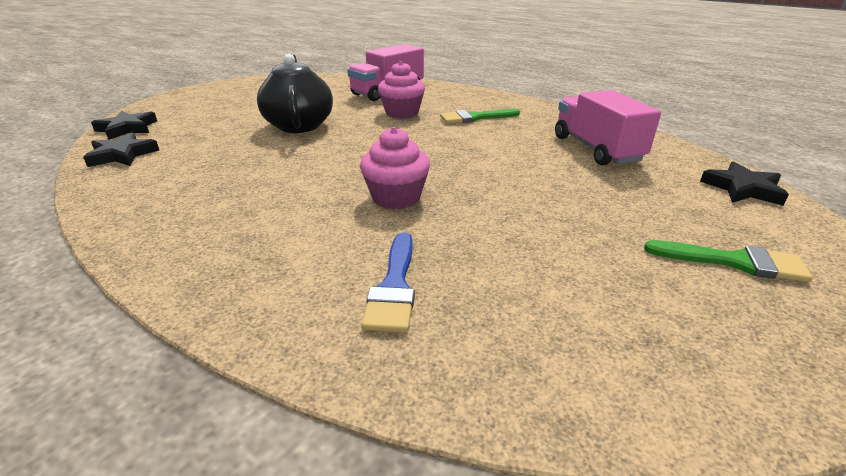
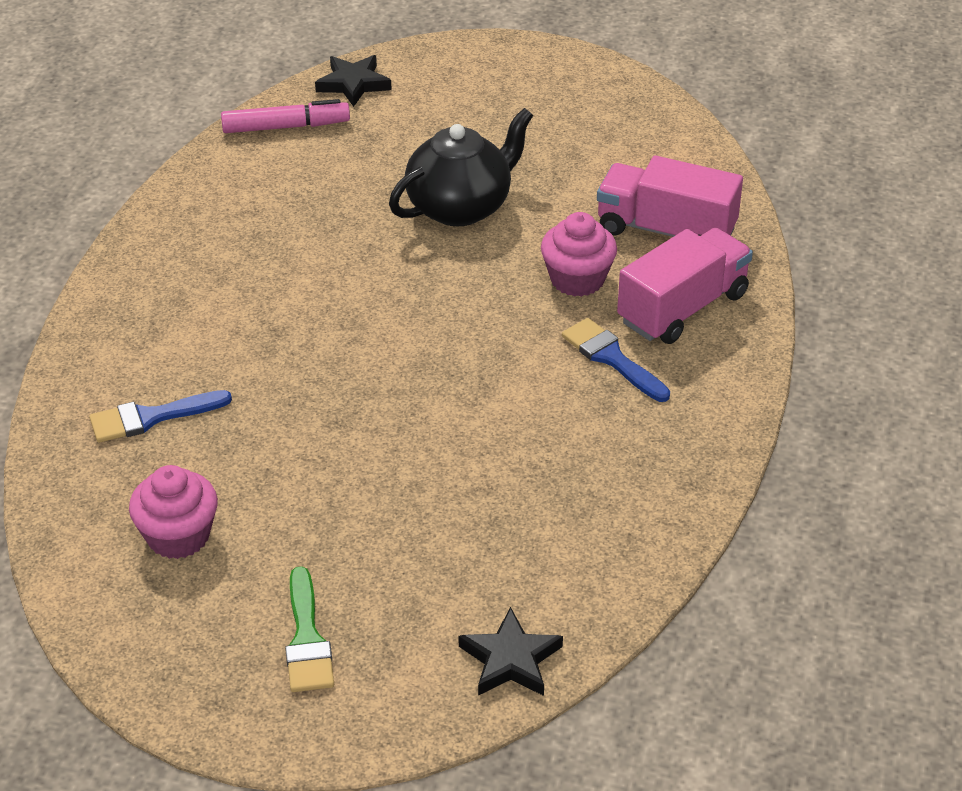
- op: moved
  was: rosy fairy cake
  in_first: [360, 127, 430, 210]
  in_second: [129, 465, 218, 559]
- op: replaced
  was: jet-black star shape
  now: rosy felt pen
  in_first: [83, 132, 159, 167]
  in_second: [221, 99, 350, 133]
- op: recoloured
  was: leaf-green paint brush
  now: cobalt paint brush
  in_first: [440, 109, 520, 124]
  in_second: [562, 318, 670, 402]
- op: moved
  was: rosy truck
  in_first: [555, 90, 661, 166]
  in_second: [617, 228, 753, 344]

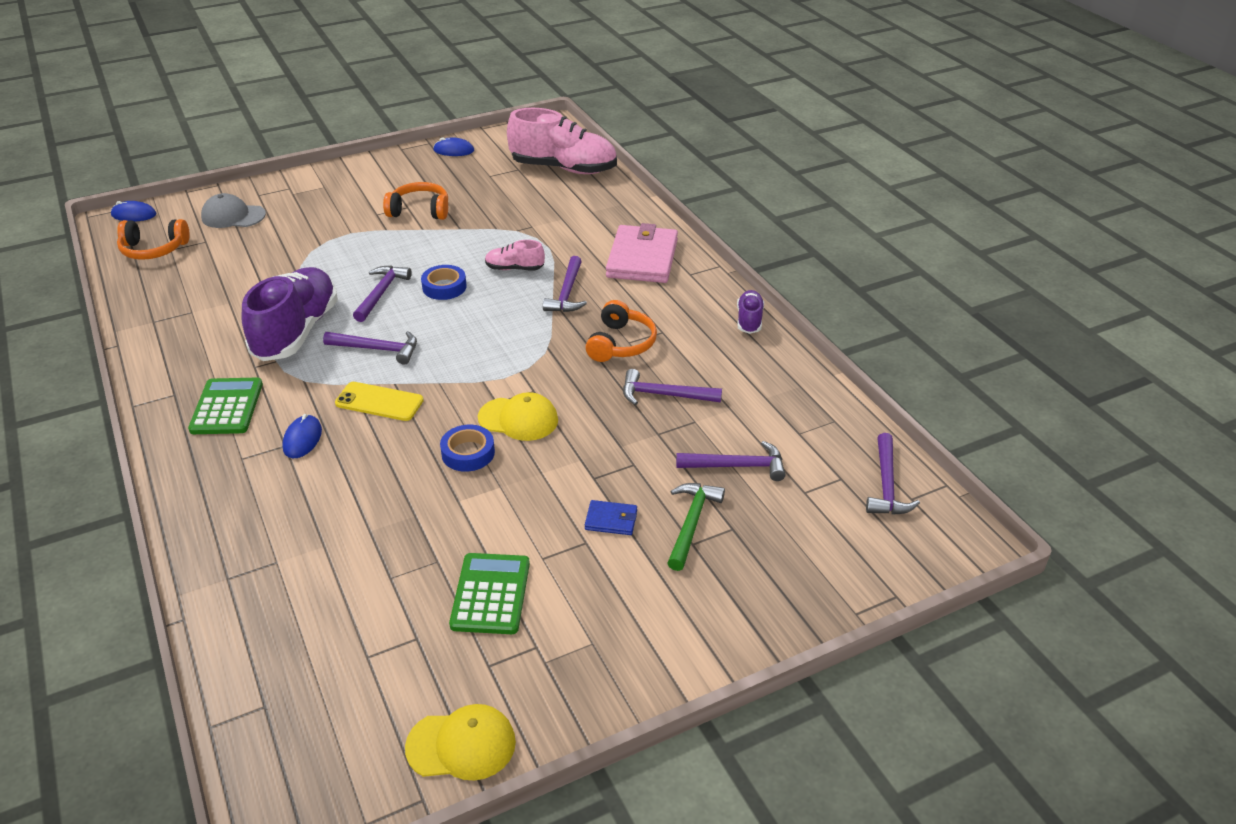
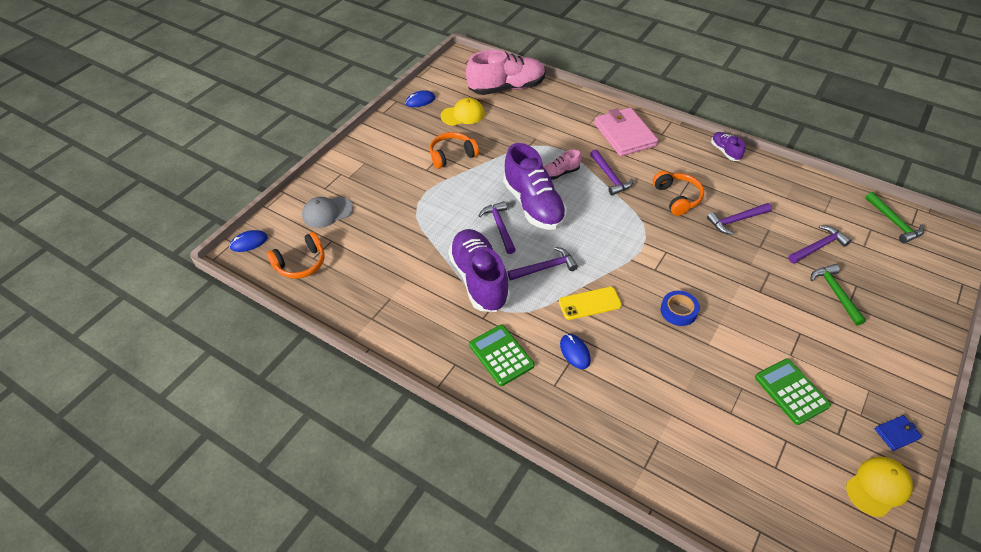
- op: moved
  was: golden peaked cap
  in_first: [478, 392, 558, 441]
  in_second: [441, 98, 485, 126]
- op: replaced
  was: cobalt tape
  now: royal purple shoe
  in_first: [421, 265, 467, 300]
  in_second: [503, 143, 567, 230]
- op: recoloured
  was: royal purple hammer
  now: leaf-green hammer
  in_first: [866, 433, 920, 515]
  in_second: [865, 192, 924, 243]
- op: moved
  was: cobalt card wallet
  in_first: [585, 500, 637, 535]
  in_second: [875, 415, 922, 451]

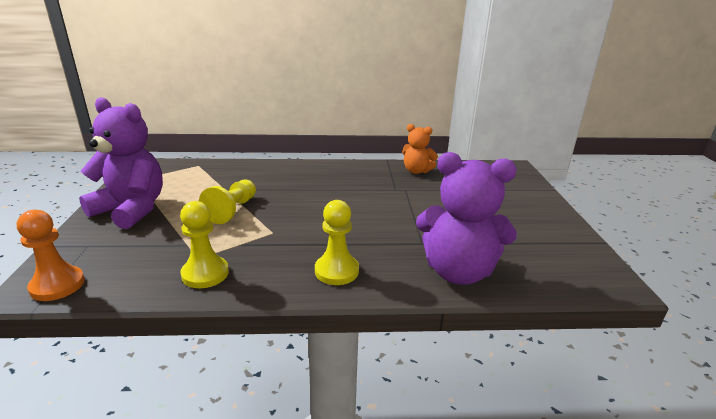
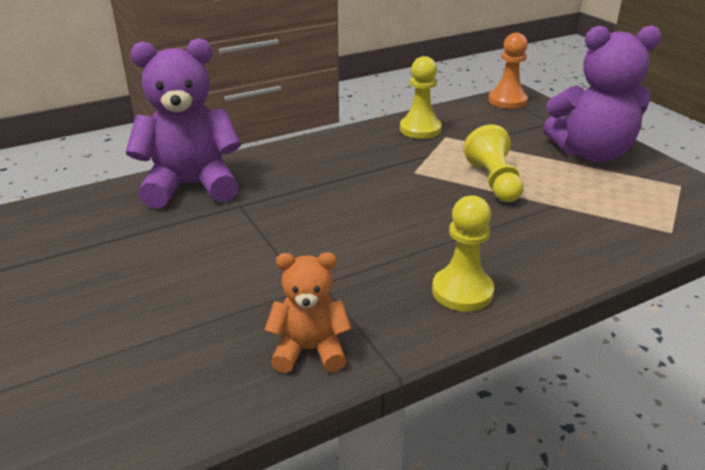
- op: moved
  was: golden pawn
  in_first: [315, 200, 359, 285]
  in_second: [432, 195, 494, 312]

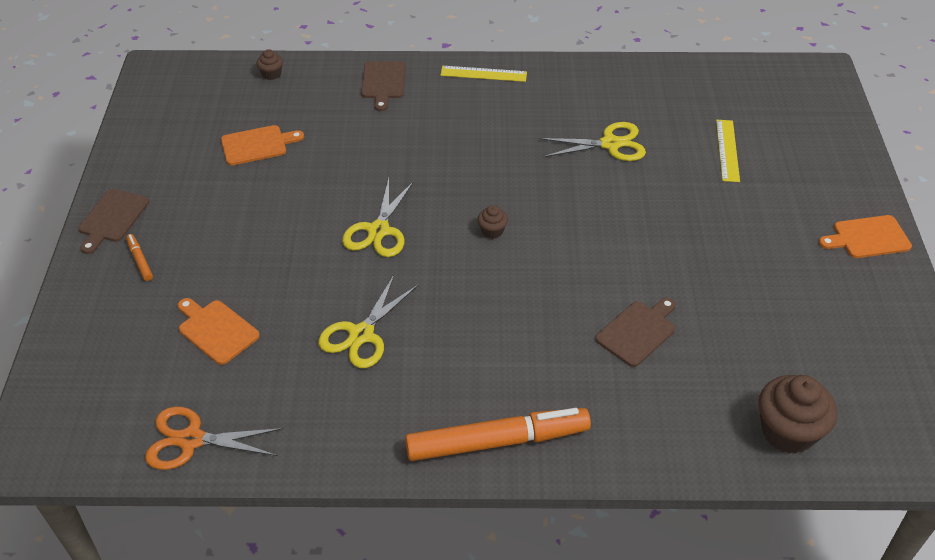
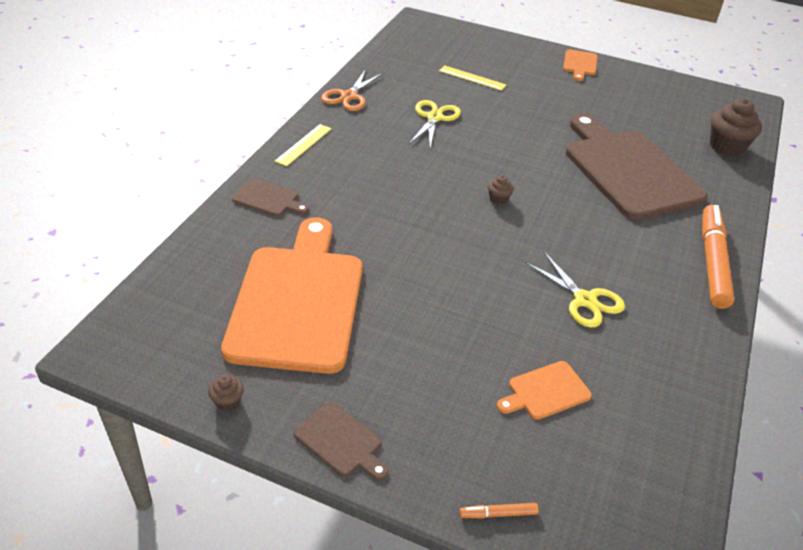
- op: moved
  was: russet fairy cake
  in_first: [257, 49, 283, 80]
  in_second: [208, 375, 244, 412]
- op: resized
  was: orange bread board
  in_first: [221, 125, 304, 166]
  in_second: [221, 217, 363, 374]
  ratio: 2.42
- op: moved
  was: orange pair of scissors
  in_first: [145, 406, 283, 470]
  in_second: [321, 69, 383, 111]
- op: moved
  was: orange felt pen
  in_first: [126, 234, 153, 281]
  in_second: [459, 503, 539, 518]
- op: resized
  was: russet bread board
  in_first: [595, 298, 676, 367]
  in_second: [566, 113, 707, 220]
  ratio: 2.42
- op: removed
  was: golden pair of scissors
  in_first: [342, 178, 414, 257]

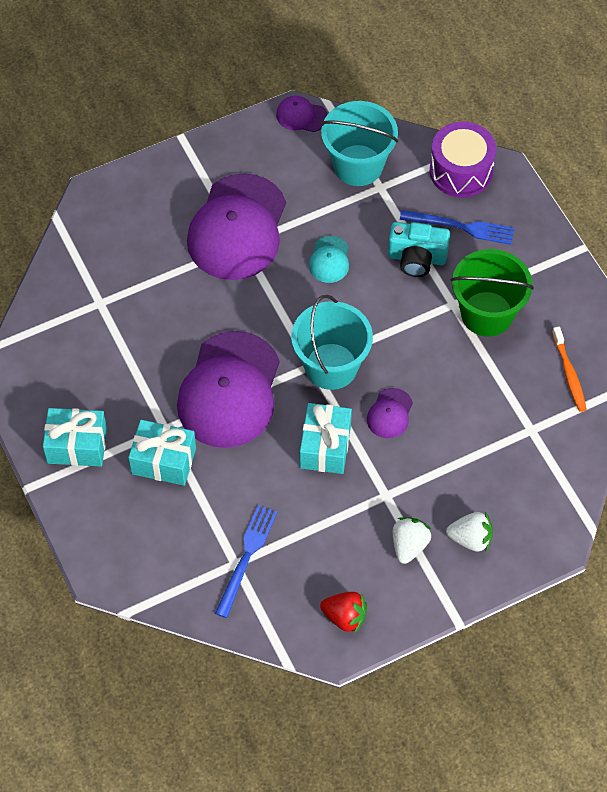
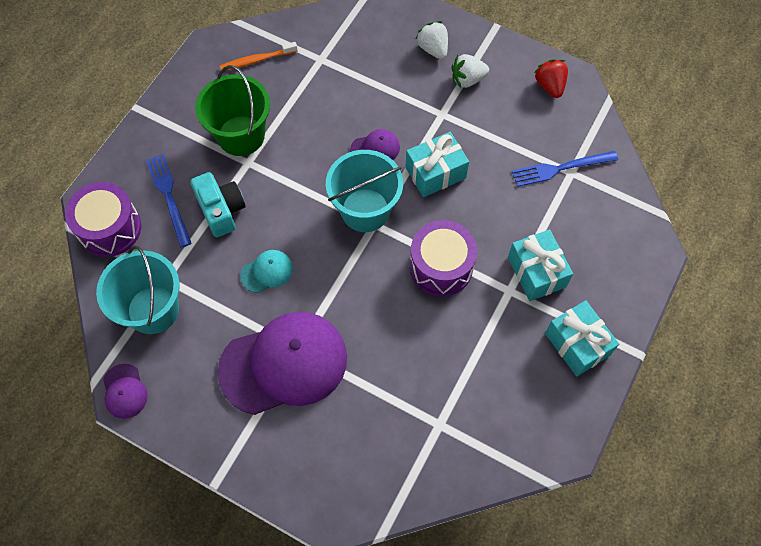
- op: turned
  was: orange toothbrush
  in_first: [552, 327, 587, 412]
  in_second: [220, 42, 297, 71]
  clockwise: -150
- op: replaced
  was: royal purple peaked cap
  now: royal purple toy drum
  in_first: [177, 331, 280, 448]
  in_second: [410, 220, 477, 296]

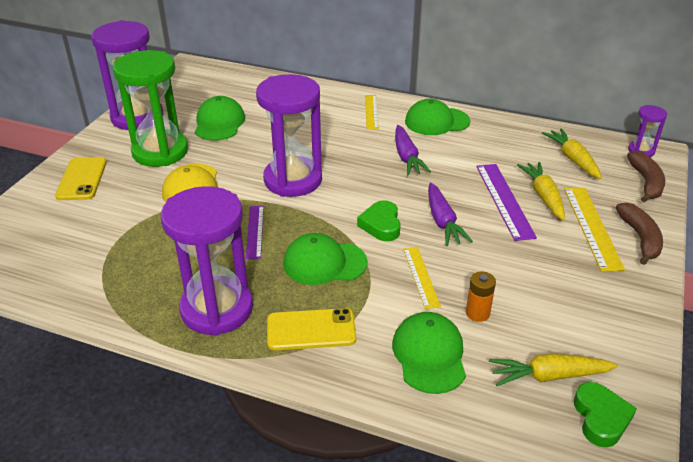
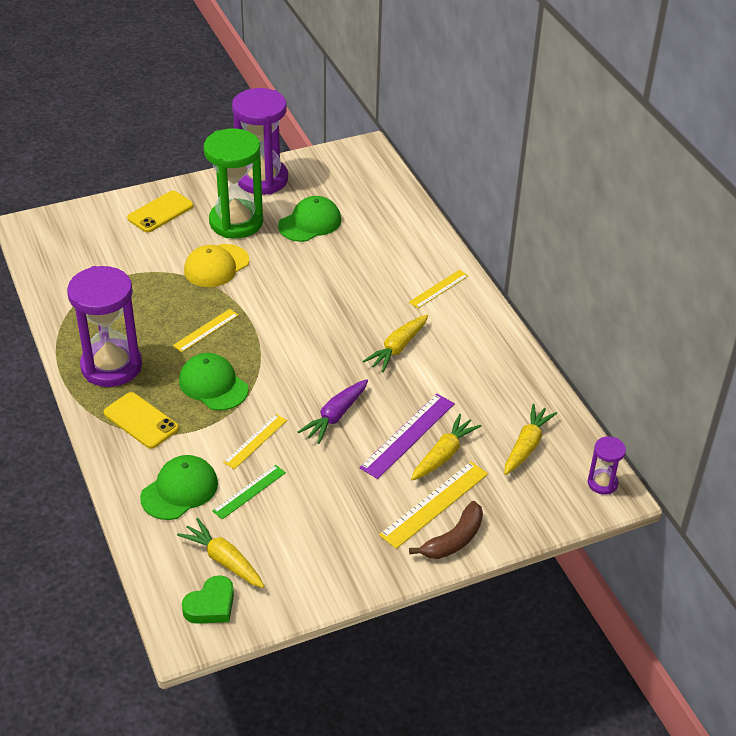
- op: recoloured
  was: royal purple measuring stick
  now: golden measuring stick
  in_first: [246, 206, 264, 259]
  in_second: [173, 309, 239, 352]
- op: replaced
  was: orange battery
  now: leaf-green measuring stick
  in_first: [466, 271, 496, 322]
  in_second: [212, 465, 286, 519]
- op: recoloured
  was: royal purple carrot
  now: golden carrot
  in_first: [395, 125, 431, 175]
  in_second: [363, 315, 428, 372]
- op: removed
  was: royal purple sand timer
  in_first: [256, 74, 322, 197]
- op: removed
  was: leaf-green love heart
  in_first: [357, 200, 401, 241]
- op: removed
  was: leaf-green peaked cap
  in_first: [405, 99, 470, 135]
- op: removed
  was: russet banana fruit
  in_first: [627, 151, 665, 203]

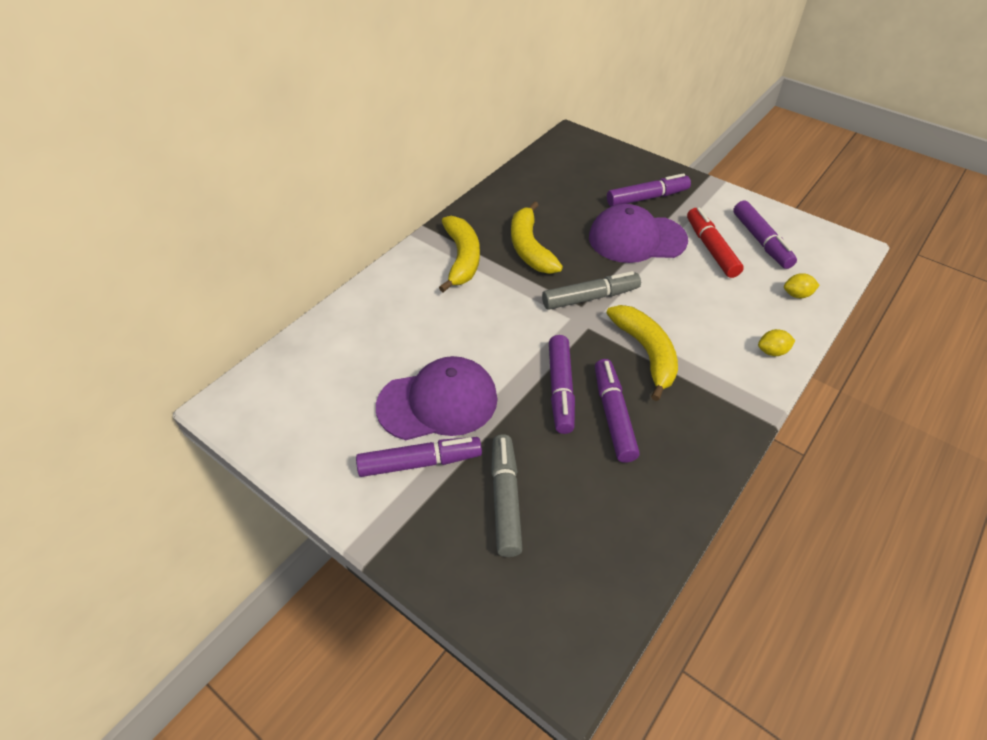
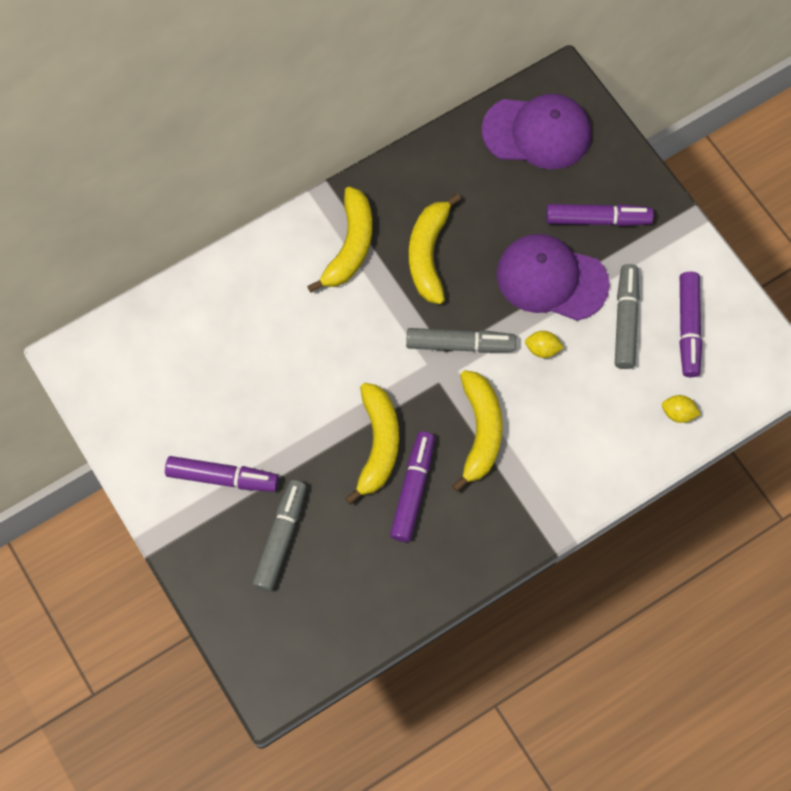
- op: replaced
  was: royal purple felt pen
  now: golden banana fruit
  in_first: [549, 335, 575, 434]
  in_second: [345, 383, 399, 505]
- op: moved
  was: royal purple peaked cap
  in_first: [376, 356, 498, 440]
  in_second: [482, 94, 591, 169]
- op: moved
  was: golden citrus fruit
  in_first: [758, 329, 795, 356]
  in_second: [525, 331, 564, 358]
- op: recoloured
  was: crimson felt pen
  now: gray felt pen
  in_first: [687, 207, 744, 278]
  in_second: [615, 264, 639, 369]

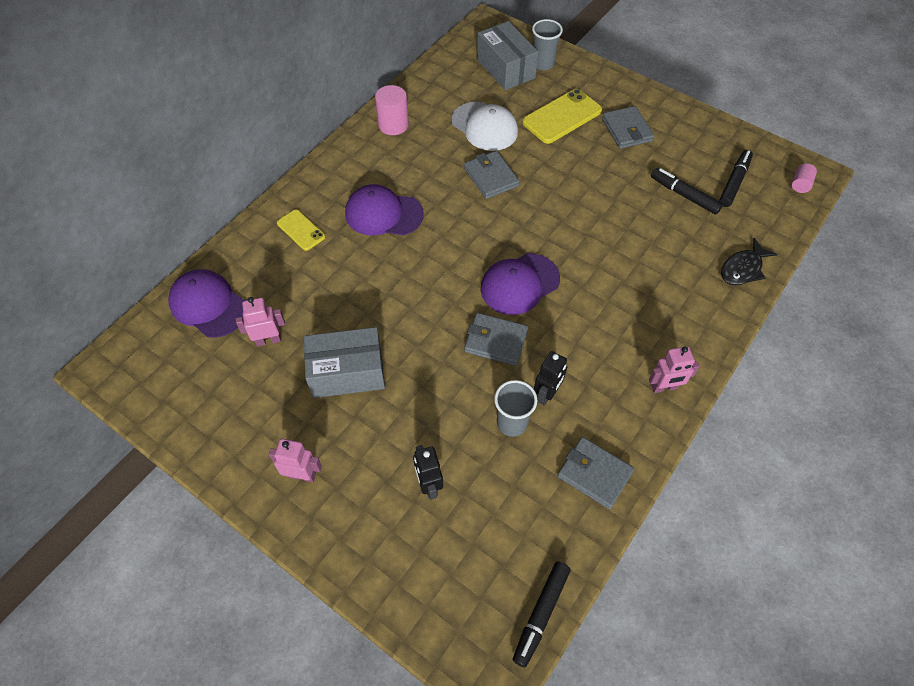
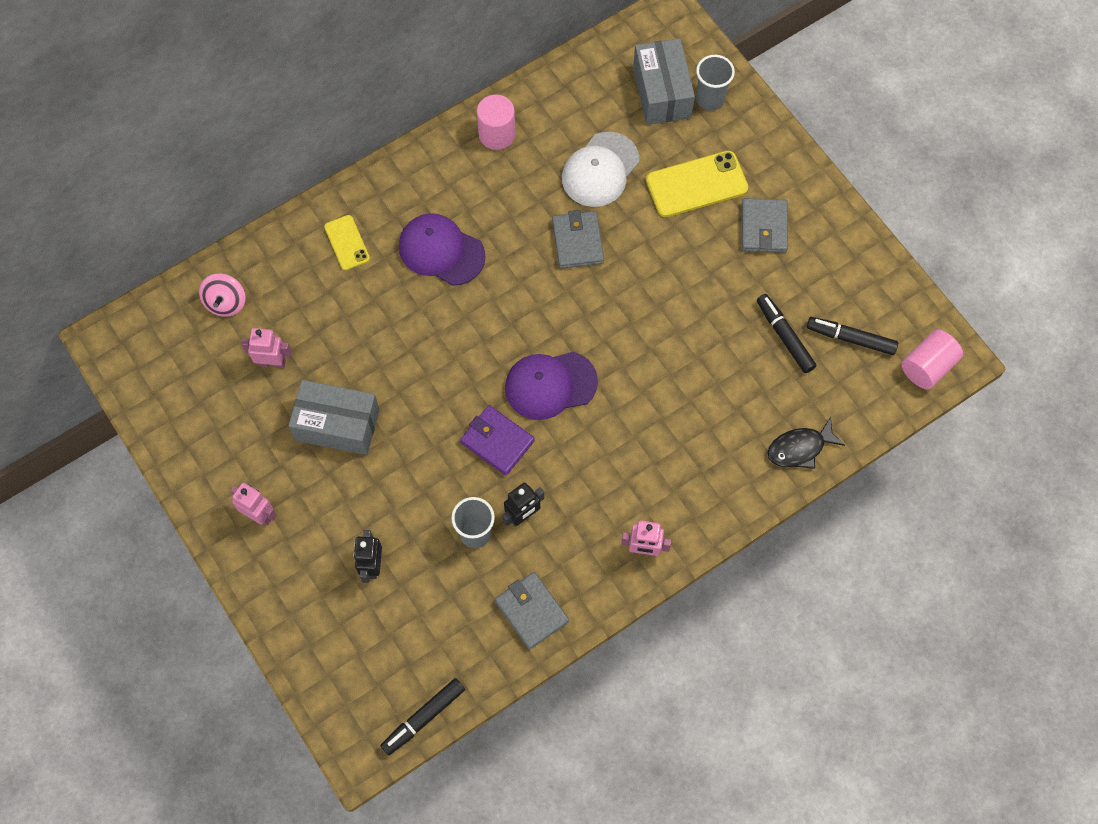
- op: replaced
  was: royal purple peaked cap
  now: rosy toy top
  in_first: [168, 269, 246, 338]
  in_second: [199, 273, 246, 317]
- op: recoloured
  was: gray card wallet
  now: royal purple card wallet
  in_first: [464, 313, 528, 366]
  in_second: [460, 405, 535, 475]
- op: turned
  was: snow-white peaked cap
  in_first: [452, 102, 518, 151]
  in_second: [562, 132, 639, 207]
  clockwise: 60
- op: turned
  was: jet-black felt pen
  in_first: [719, 150, 753, 207]
  in_second: [807, 317, 898, 355]
  clockwise: -120
- op: resized
  was: rosy cylinder shape
  in_first: [792, 163, 817, 193]
  in_second: [902, 330, 963, 389]
  ratio: 1.71

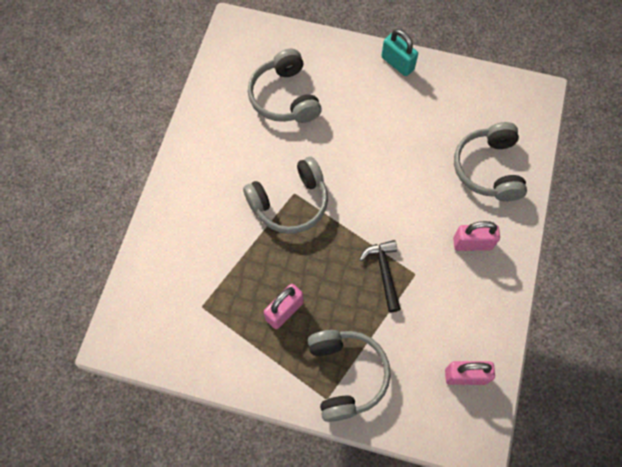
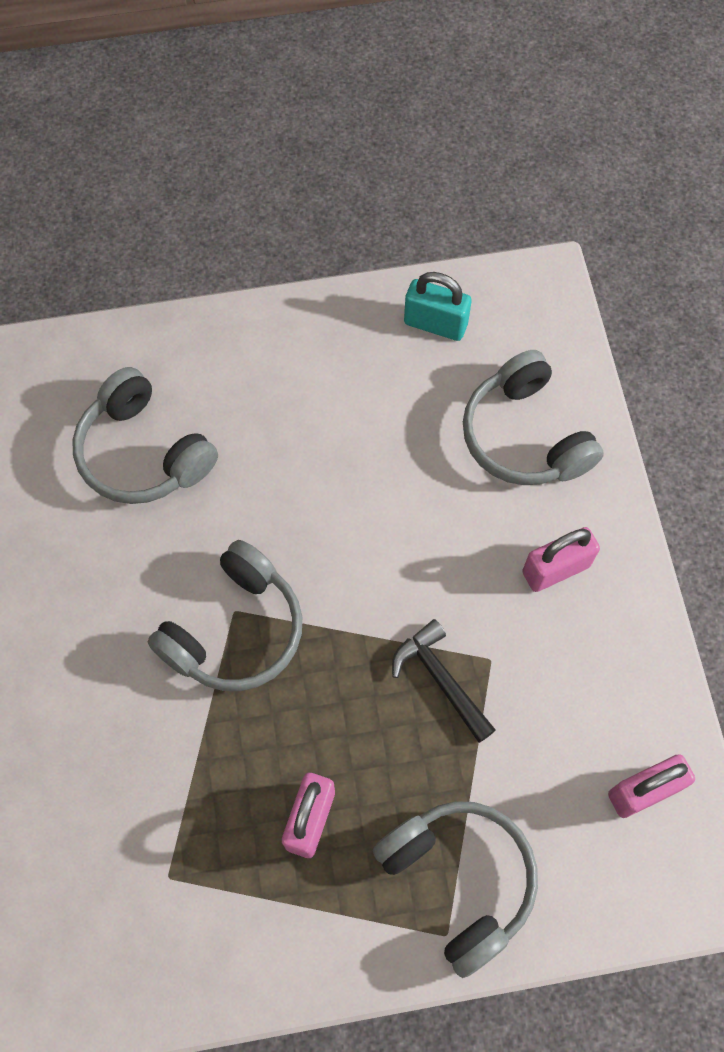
- op: moved
  was: turquoise small lock
  in_first: [381, 29, 418, 76]
  in_second: [404, 272, 472, 341]

